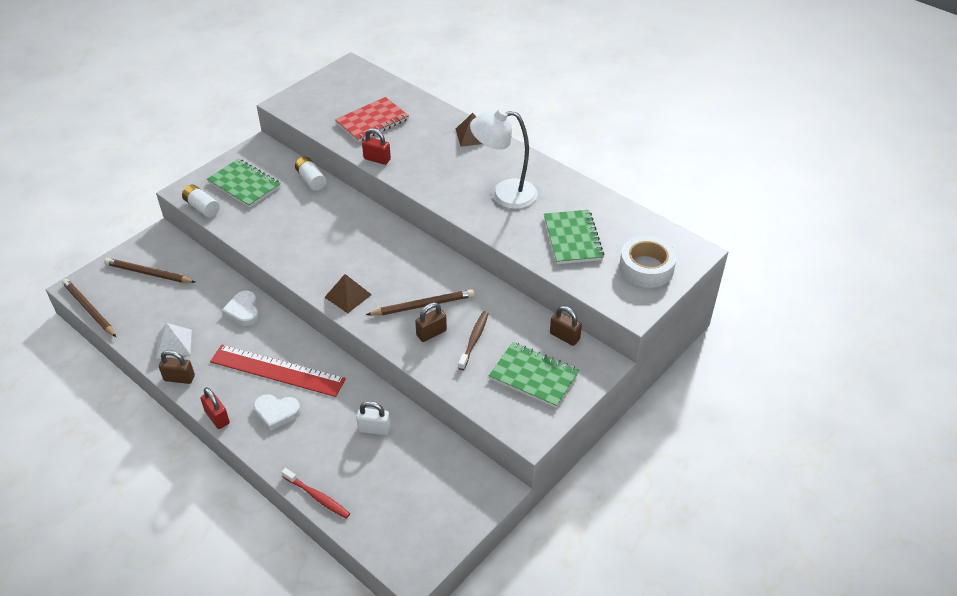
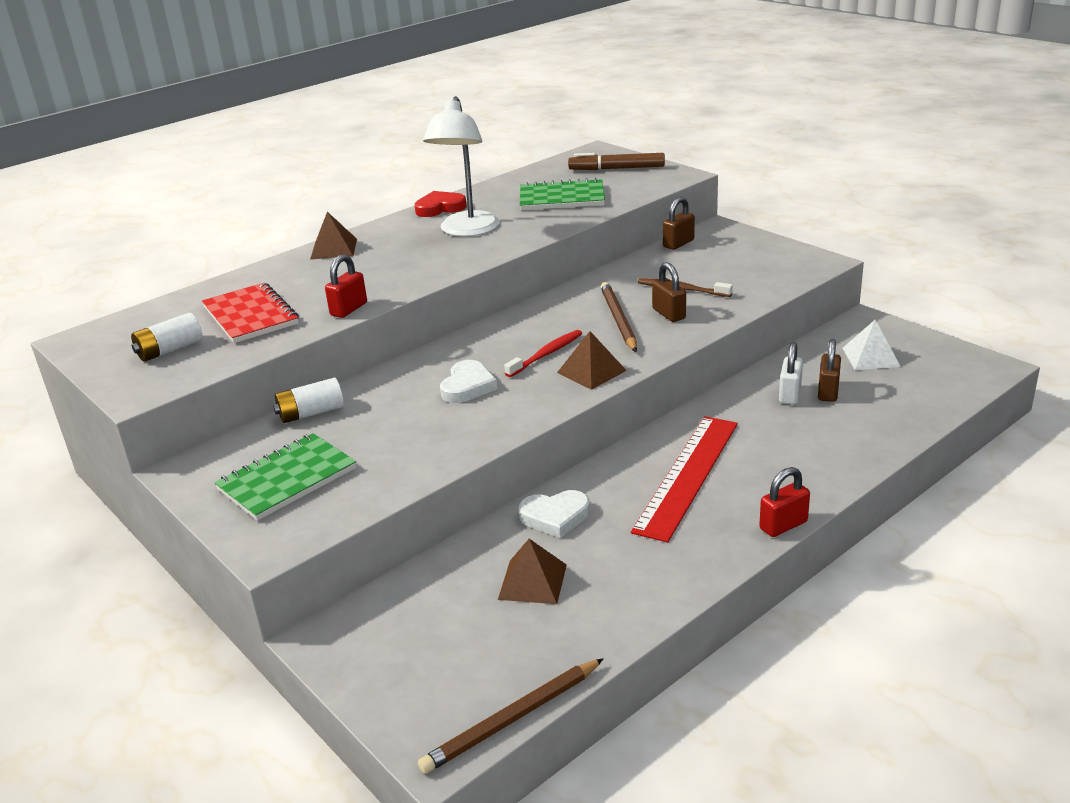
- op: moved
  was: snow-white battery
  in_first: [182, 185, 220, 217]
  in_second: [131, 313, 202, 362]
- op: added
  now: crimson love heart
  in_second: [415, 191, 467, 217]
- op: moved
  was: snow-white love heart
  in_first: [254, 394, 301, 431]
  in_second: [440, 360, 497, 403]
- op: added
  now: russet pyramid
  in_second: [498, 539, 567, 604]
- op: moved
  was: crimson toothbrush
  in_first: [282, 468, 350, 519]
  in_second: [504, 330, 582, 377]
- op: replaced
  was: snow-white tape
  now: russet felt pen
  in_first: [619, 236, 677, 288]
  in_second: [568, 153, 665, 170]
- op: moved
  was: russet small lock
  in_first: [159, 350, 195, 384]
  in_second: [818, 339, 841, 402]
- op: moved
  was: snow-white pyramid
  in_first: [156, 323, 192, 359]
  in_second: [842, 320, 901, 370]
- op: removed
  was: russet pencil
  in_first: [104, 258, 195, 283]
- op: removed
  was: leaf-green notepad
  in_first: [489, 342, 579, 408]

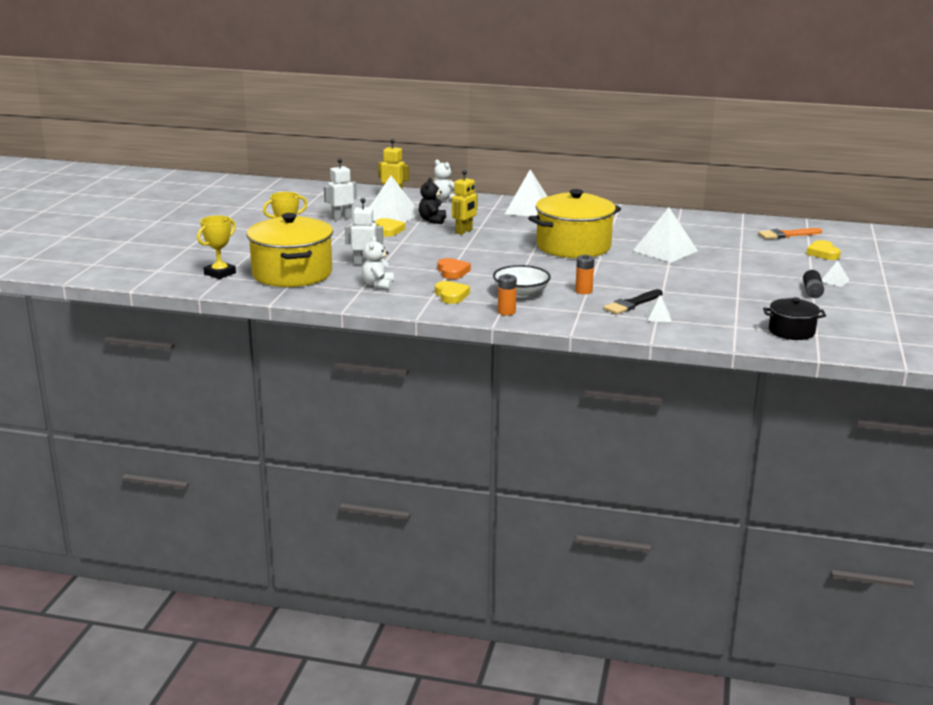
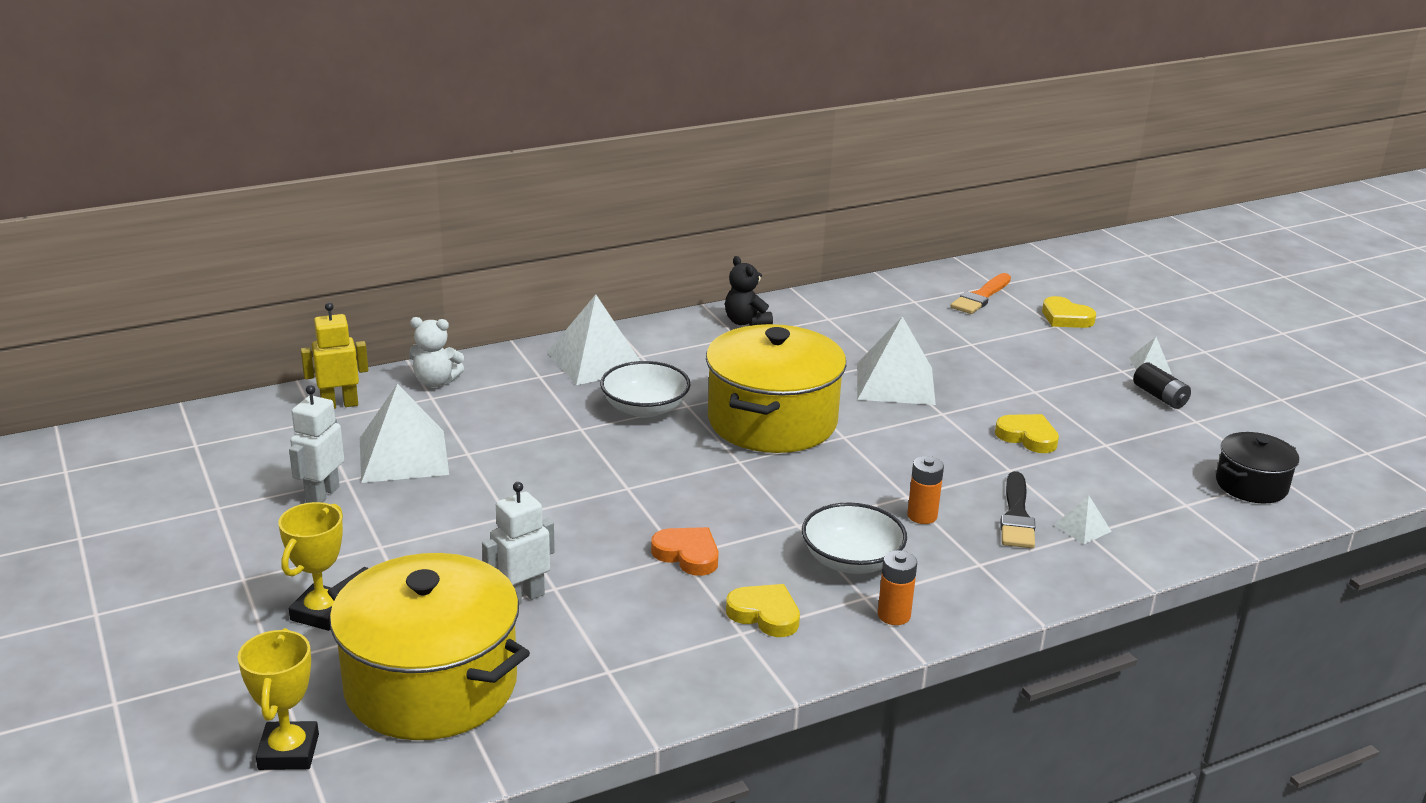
- op: added
  now: snow-white deep dish
  in_second: [600, 361, 691, 418]
- op: moved
  was: jet-black stuffed bear
  in_first: [419, 178, 446, 224]
  in_second: [725, 256, 773, 326]
- op: moved
  was: golden love heart
  in_first: [375, 218, 405, 236]
  in_second: [995, 414, 1059, 453]
- op: removed
  was: snow-white stuffed bear
  in_first: [362, 236, 394, 290]
- op: removed
  was: golden toy robot
  in_first: [452, 170, 477, 235]

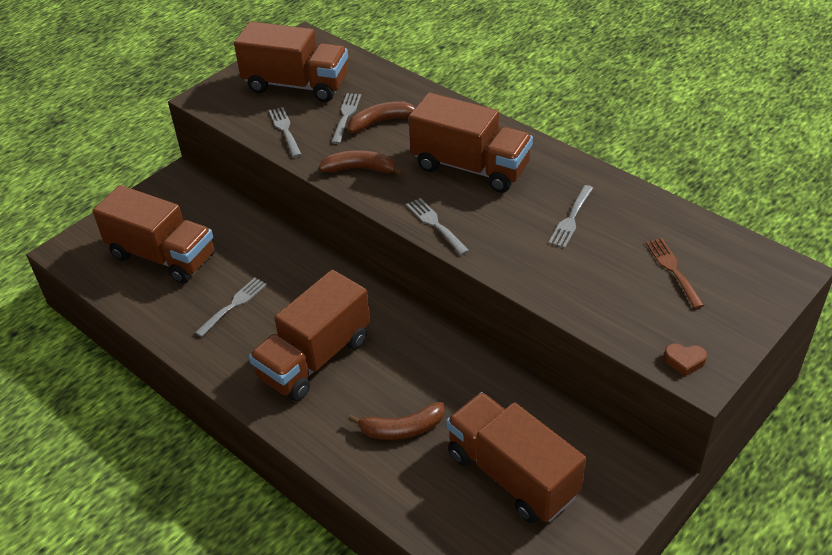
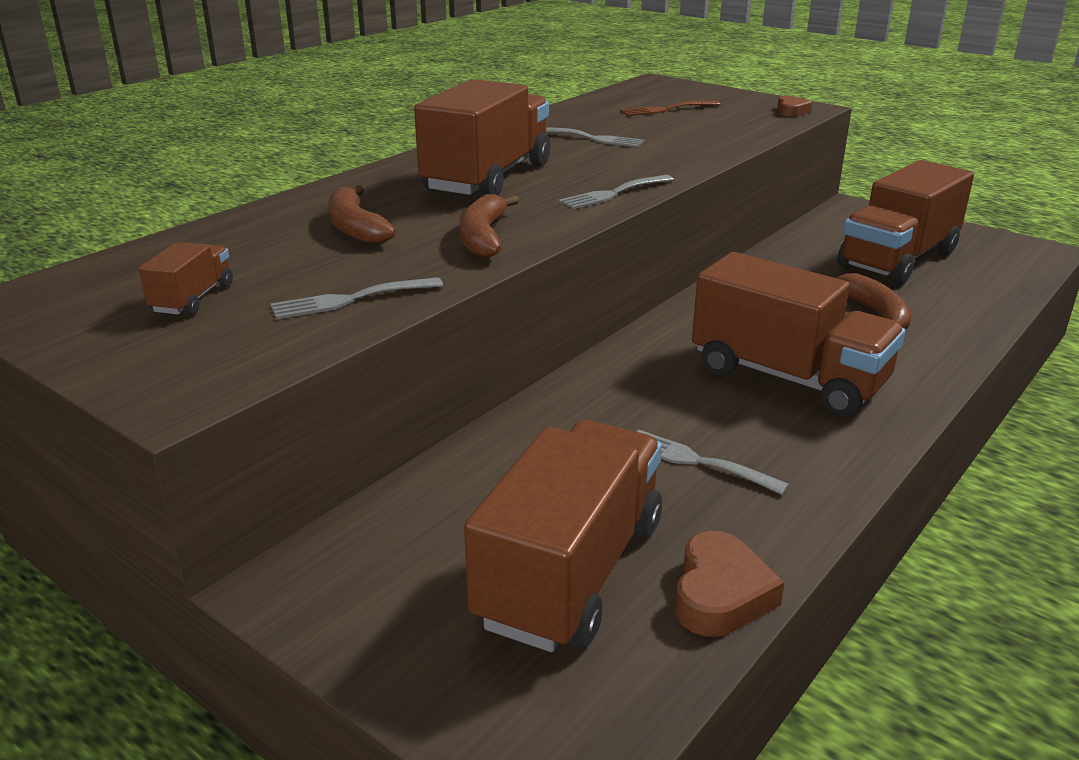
- op: resized
  was: russet truck
  in_first: [234, 21, 348, 102]
  in_second: [139, 242, 233, 315]
  ratio: 0.45
- op: added
  now: russet love heart
  in_second: [675, 531, 785, 637]
- op: removed
  was: gray fork
  in_first: [331, 93, 361, 144]

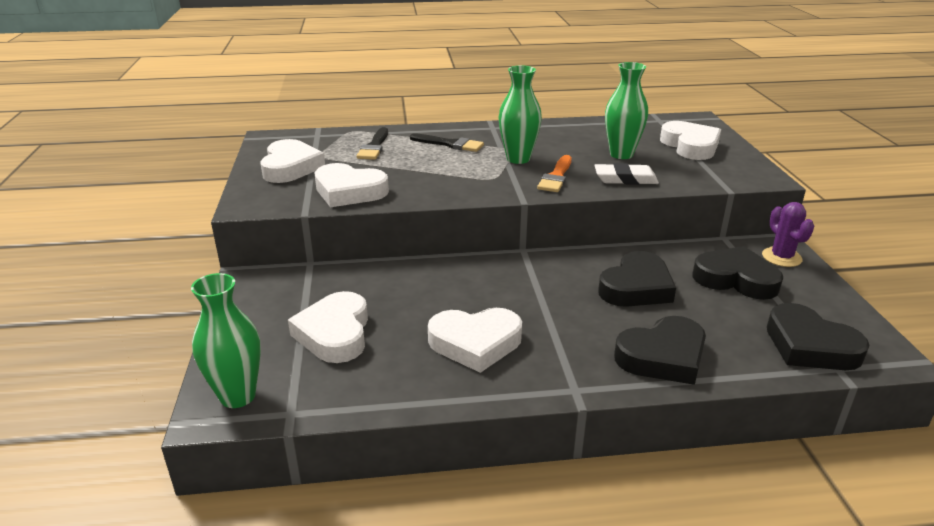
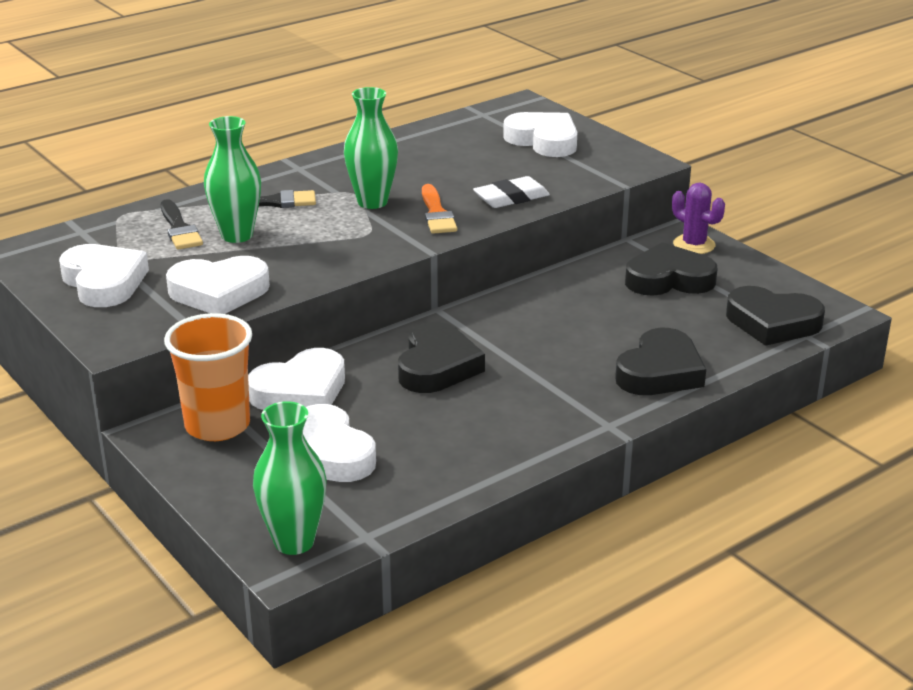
- op: added
  now: orange cup
  in_second: [164, 313, 252, 441]
- op: moved
  was: leaf-green flower vase
  in_first: [605, 62, 648, 159]
  in_second: [204, 116, 261, 243]
- op: moved
  was: snow-white love heart
  in_first: [428, 308, 522, 373]
  in_second: [248, 348, 345, 410]
- op: moved
  was: jet-black love heart
  in_first: [598, 251, 676, 307]
  in_second: [398, 322, 485, 393]

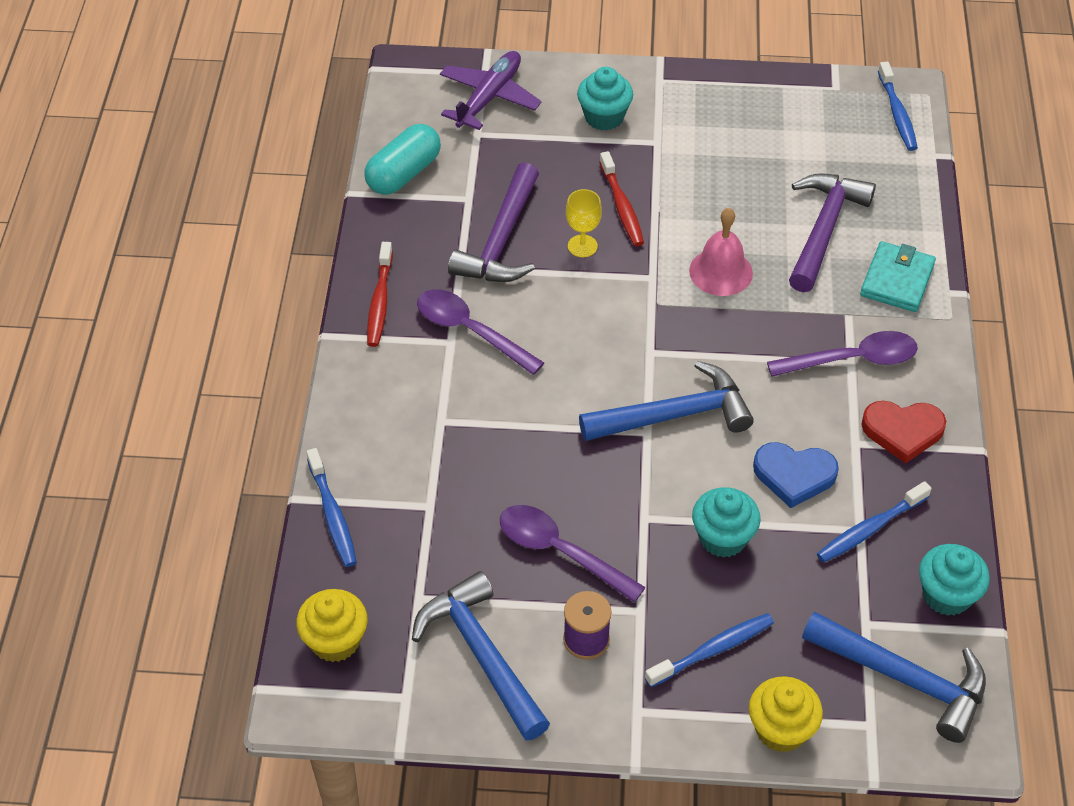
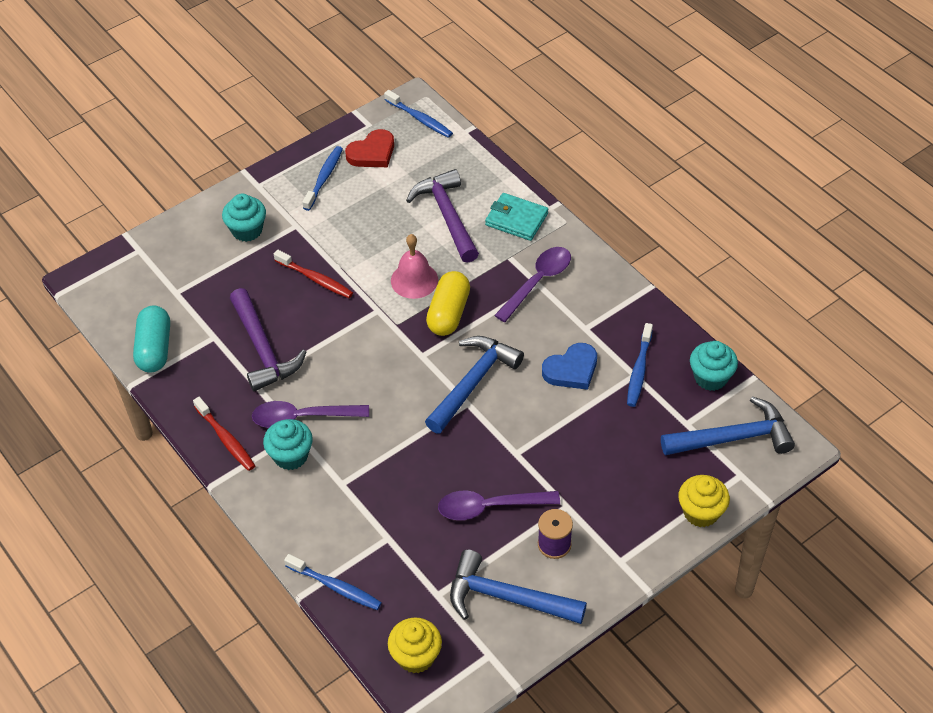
- op: moved
  was: turquoise fairy cake
  in_first: [692, 487, 761, 558]
  in_second: [263, 419, 313, 470]
- op: moved
  was: cobalt toothbrush
  in_first: [645, 613, 774, 687]
  in_second: [302, 146, 343, 211]
- op: moved
  was: crimson love heart
  in_first: [861, 401, 946, 464]
  in_second: [345, 129, 394, 167]
- op: added
  now: golden pill shape
  in_second: [426, 271, 470, 336]
- op: turned
  was: turquoise card wallet
  in_first: [860, 241, 936, 312]
  in_second: [485, 193, 548, 241]
  clockwise: -45
- op: removed
  was: royal purple toy plane
  in_first: [440, 51, 542, 130]
- op: removed
  was: golden chalice
  in_first: [566, 189, 602, 257]

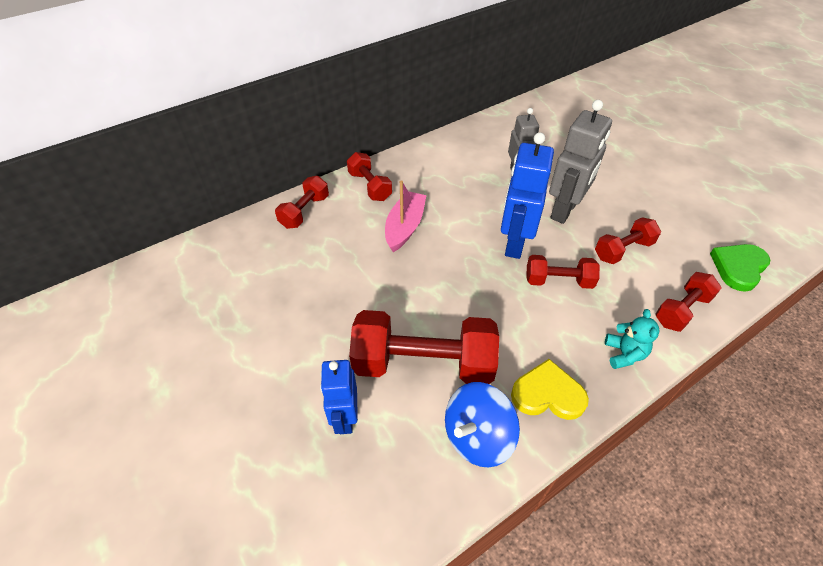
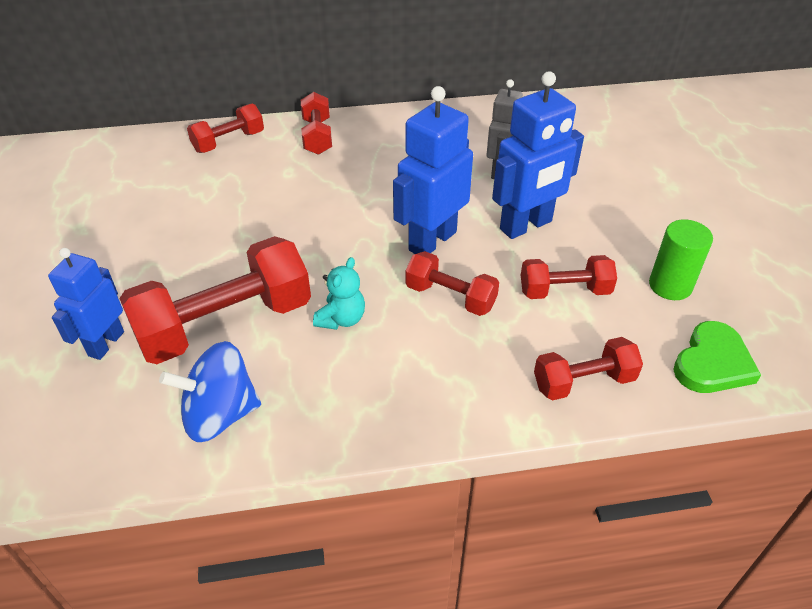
- op: turned
  was: crimson hand weight
  in_first: [349, 310, 499, 384]
  in_second: [119, 236, 311, 364]
  clockwise: -60
- op: moved
  was: turquoise stuffed bear
  in_first: [605, 309, 659, 369]
  in_second: [313, 257, 365, 330]
- op: recoloured
  was: gray toy robot
  now: cobalt toy robot
  in_first: [549, 100, 612, 224]
  in_second: [492, 71, 584, 239]
- op: added
  now: leaf-green cylinder shape
  in_second: [649, 219, 713, 300]
- op: turned
  was: leaf-green love heart
  in_first: [710, 244, 770, 292]
  in_second: [673, 321, 761, 393]
  clockwise: 150
- op: removed
  was: rosy sailboat
  in_first: [385, 180, 427, 252]
- op: removed
  was: golden love heart
  in_first: [511, 359, 589, 420]

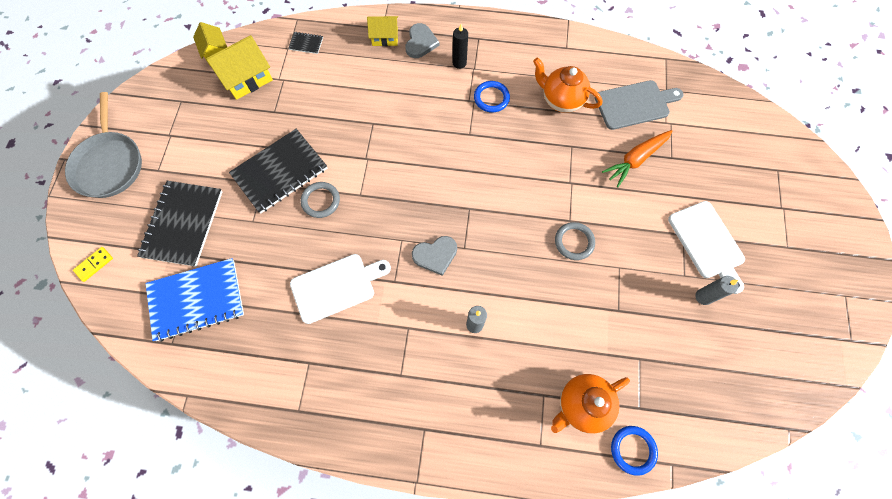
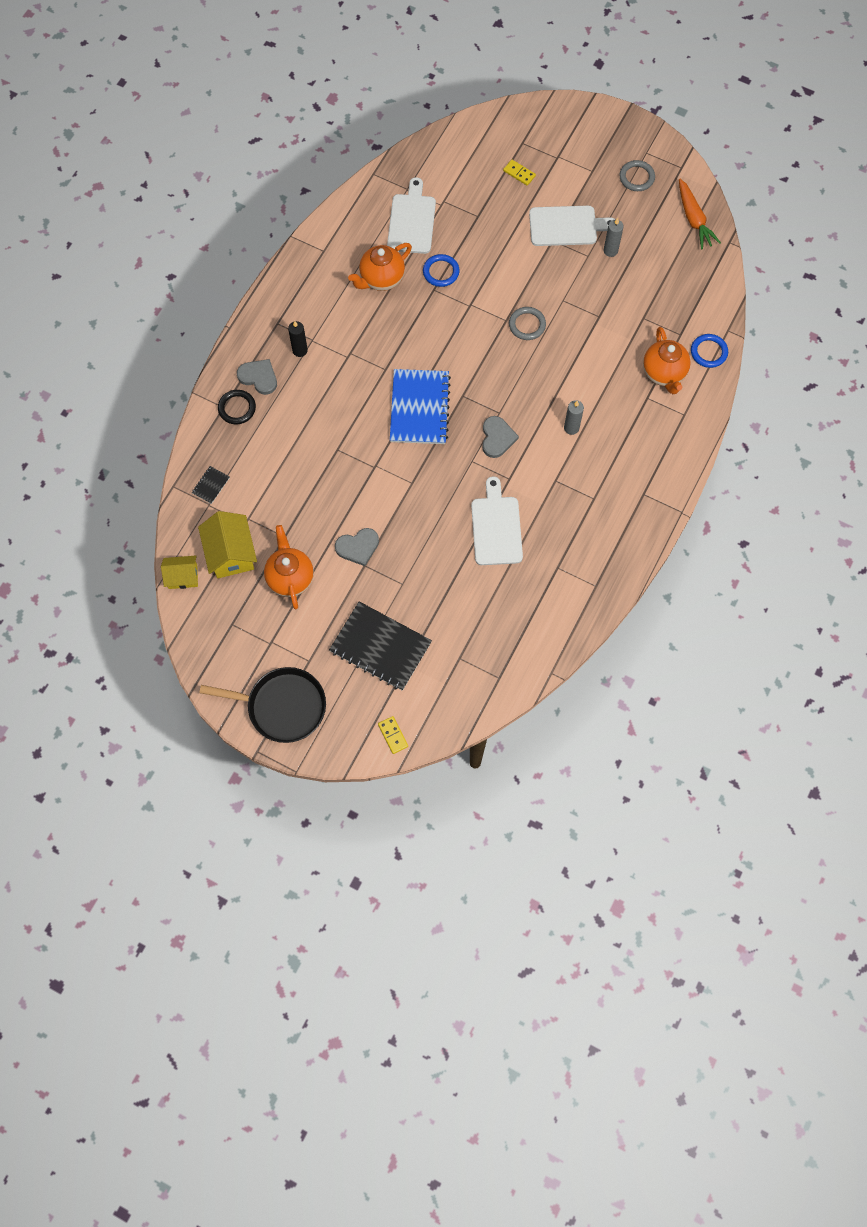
- op: recoloured
  was: gray frying pan
  now: jet-black frying pan
  in_first: [65, 92, 142, 198]
  in_second: [199, 667, 326, 743]
- op: replaced
  was: golden house
  now: jet-black ring
  in_first: [367, 16, 398, 46]
  in_second: [218, 390, 256, 424]
- op: added
  now: orange china teapot
  in_second: [264, 525, 314, 609]
- op: replaced
  was: jet-black notepad
  now: gray love heart
  in_first: [229, 129, 327, 214]
  in_second: [335, 528, 379, 566]
- op: recoloured
  was: gray bread board
  now: snow-white bread board
  in_first: [595, 80, 684, 130]
  in_second: [387, 177, 436, 254]
- op: moved
  was: cobalt notepad
  in_first: [146, 258, 244, 342]
  in_second: [390, 369, 451, 444]
- op: moved
  was: cobalt ring
  in_first: [474, 81, 510, 113]
  in_second: [423, 254, 460, 287]
- op: added
  now: golden domino piece
  in_second: [503, 160, 536, 186]
- op: moved
  was: gray ring
  in_first: [301, 182, 340, 218]
  in_second: [619, 160, 655, 191]
- op: moved
  was: orange carrot
  in_first: [602, 130, 672, 187]
  in_second: [679, 179, 721, 249]

